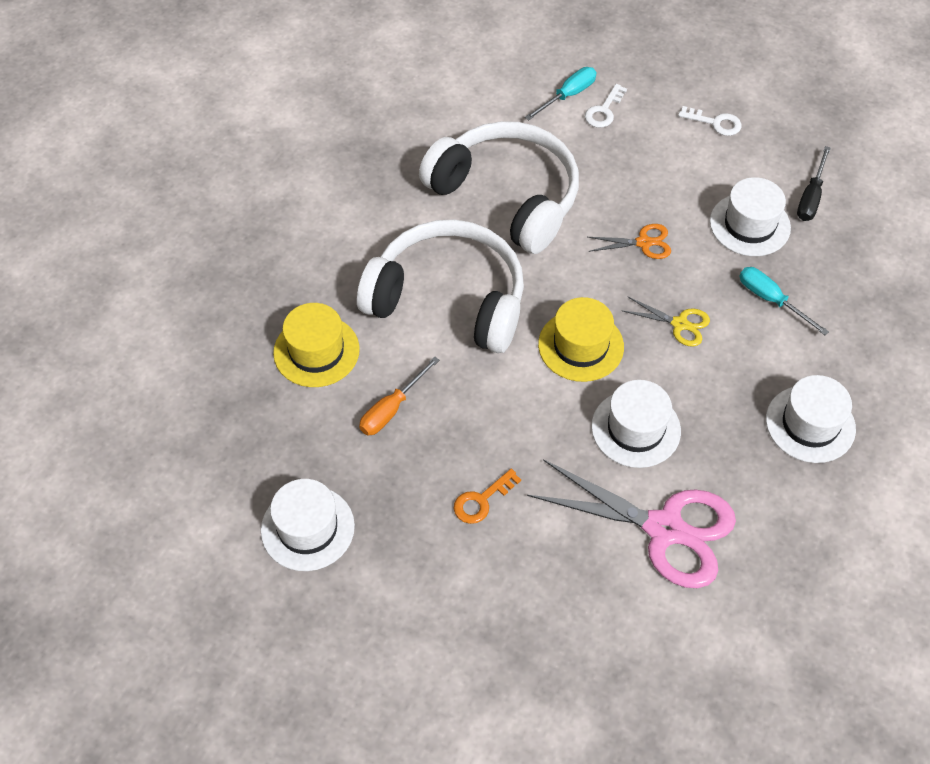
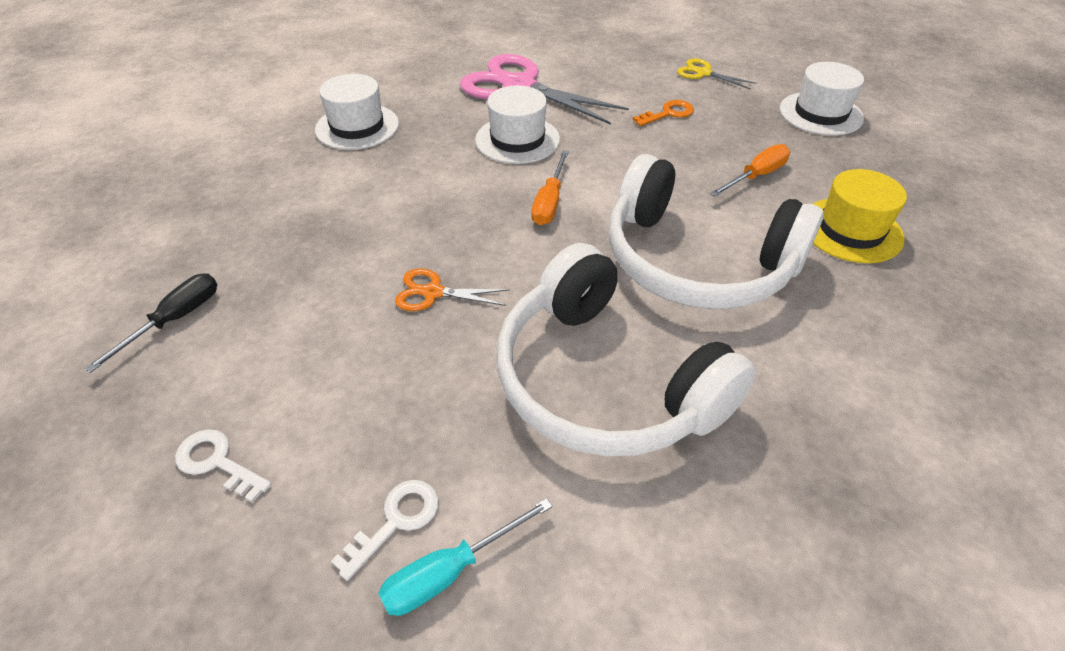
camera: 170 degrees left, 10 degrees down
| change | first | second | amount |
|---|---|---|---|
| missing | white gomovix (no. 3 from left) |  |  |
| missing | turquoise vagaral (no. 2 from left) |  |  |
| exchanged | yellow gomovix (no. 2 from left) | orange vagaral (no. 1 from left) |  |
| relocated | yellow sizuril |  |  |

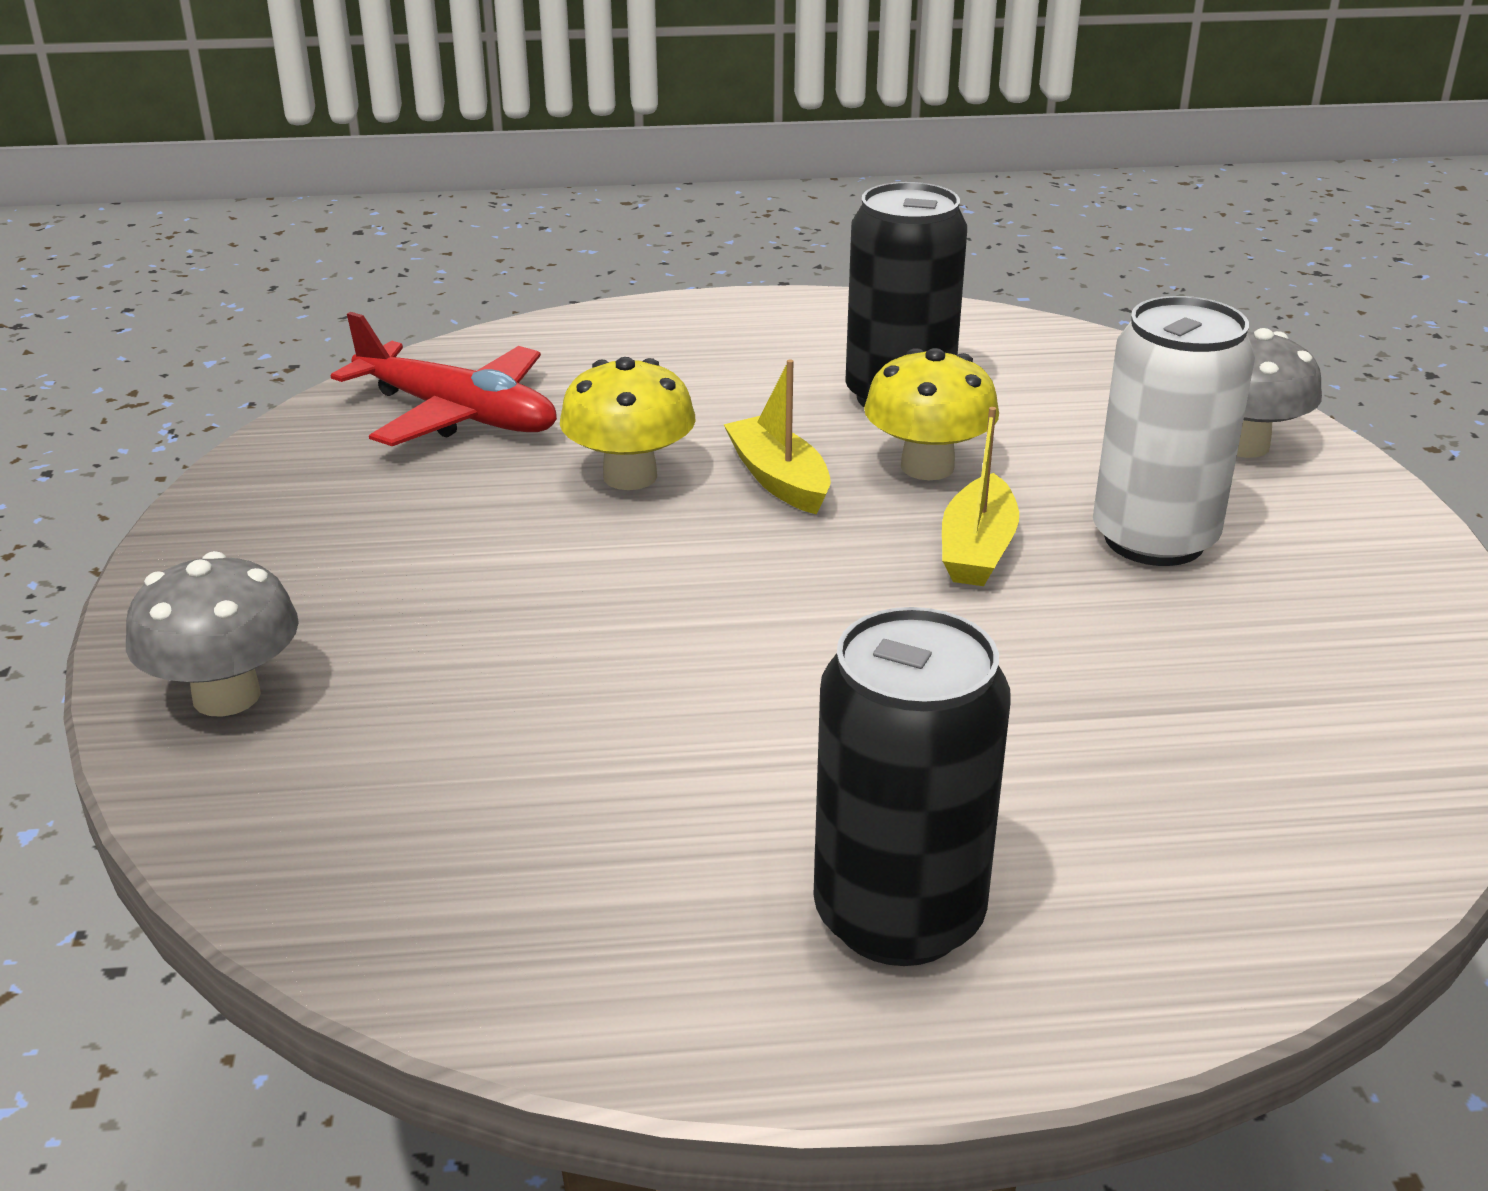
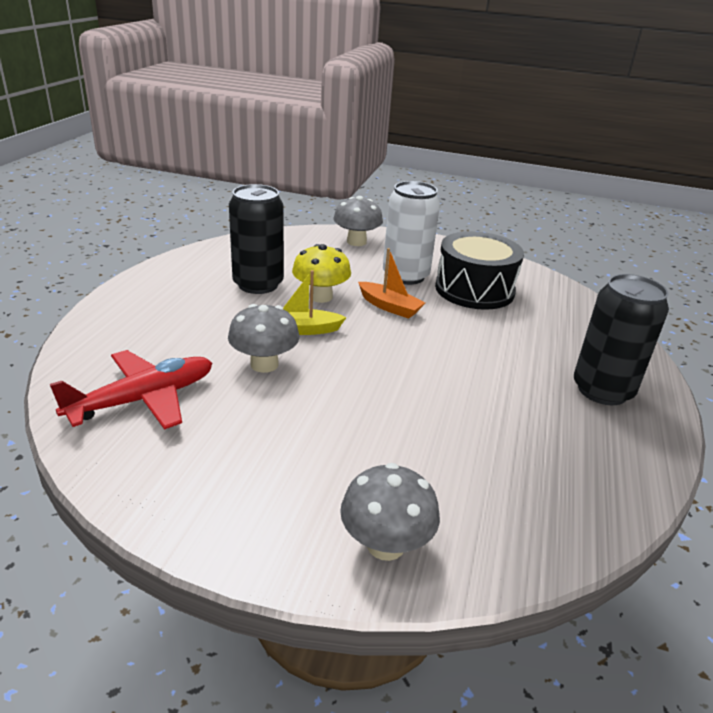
camera: 70 degrees left, 0 degrees up
| change | first | second | amount |
|---|---|---|---|
| colour | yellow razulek (no. 1 from left) | grey razulek (no. 1 from left) |  |
| colour | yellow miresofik (no. 2 from left) | orange miresofik |  |
| appeared |  | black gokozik |  |

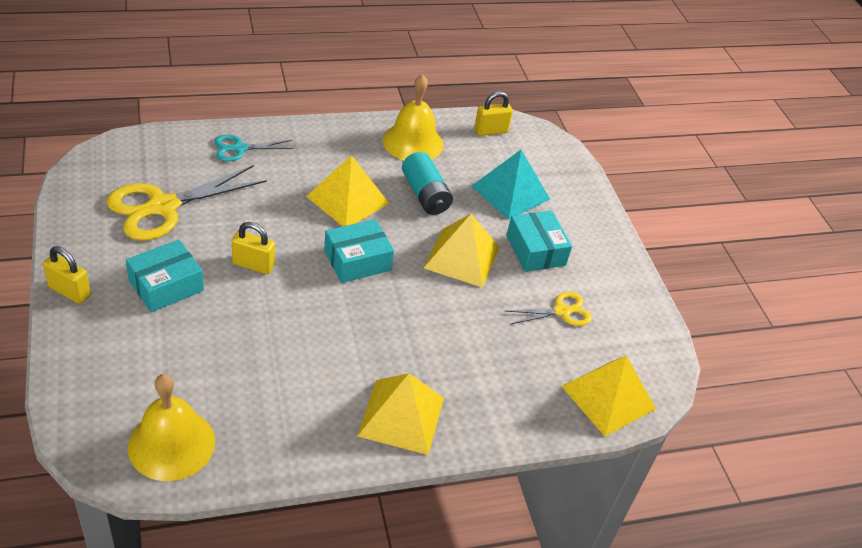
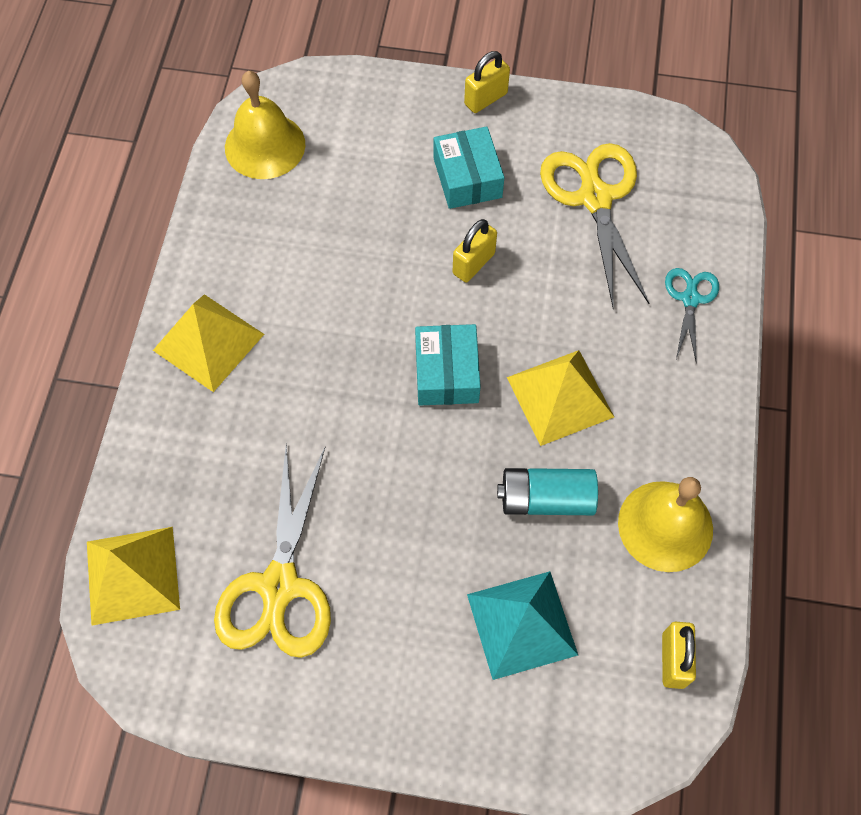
camera: 120 degrees right, 20 degrees up
| change | first | second | amount |
|---|---|---|---|
| missing | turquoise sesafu (no. 3 from left) |  |  |
| missing | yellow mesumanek (no. 3 from left) |  |  |
| size | yellow sizuril (no. 2 from left in the first image) | yellow sizuril (no. 1 from left) | x1.88 |

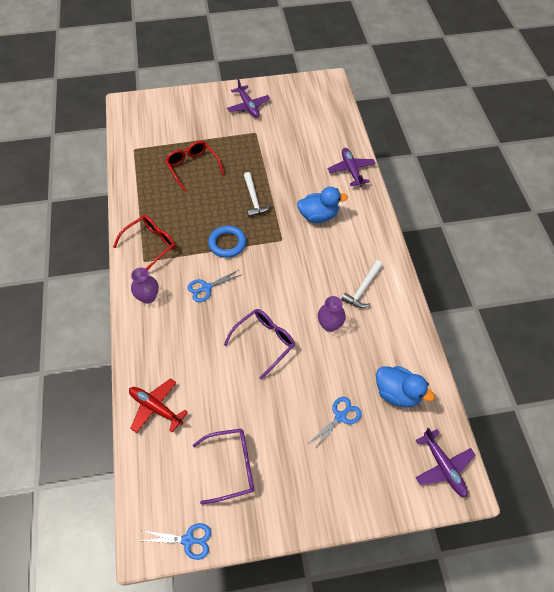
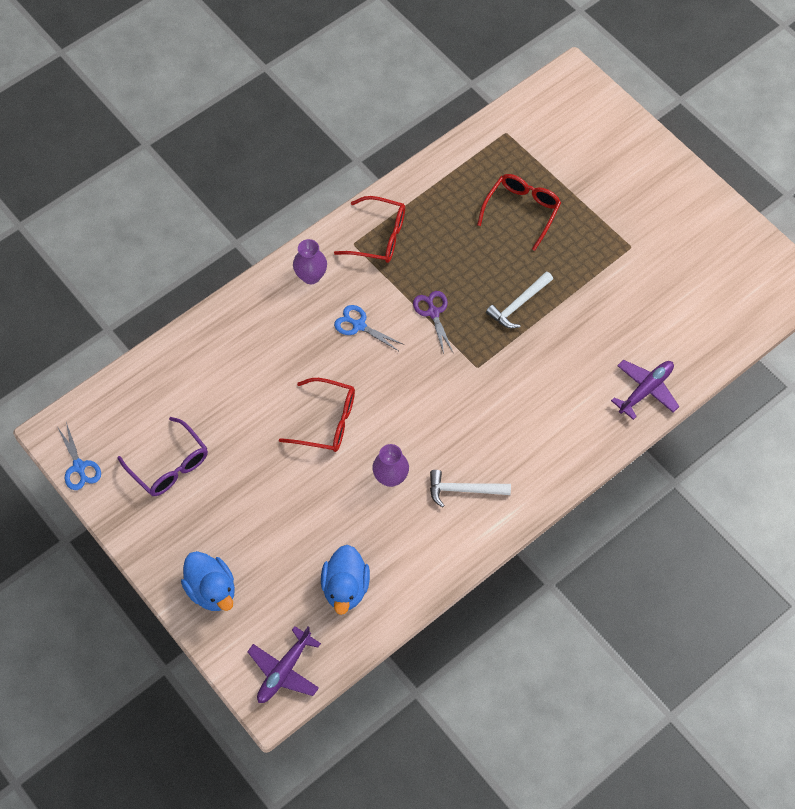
camera: 60 degrees right, 5 degrees up
| change | first | second | amount |
|---|---|---|---|
| missing | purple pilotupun (no. 1 from left) |  |  |
| relocated | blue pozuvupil (no. 1 from left) |  |  |
| exchanged | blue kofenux | purple sizuril |  |
| colour | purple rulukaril (no. 2 from left) | red rulukaril (no. 1 from left) |  |
| missing | red pilotupun |  |  |
| missing | blue sizuril (no. 3 from left) |  |  |

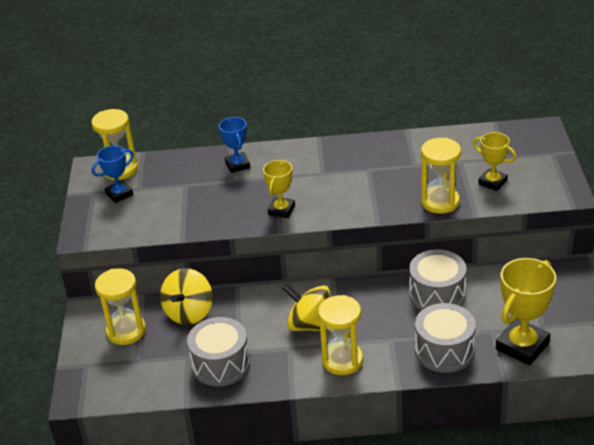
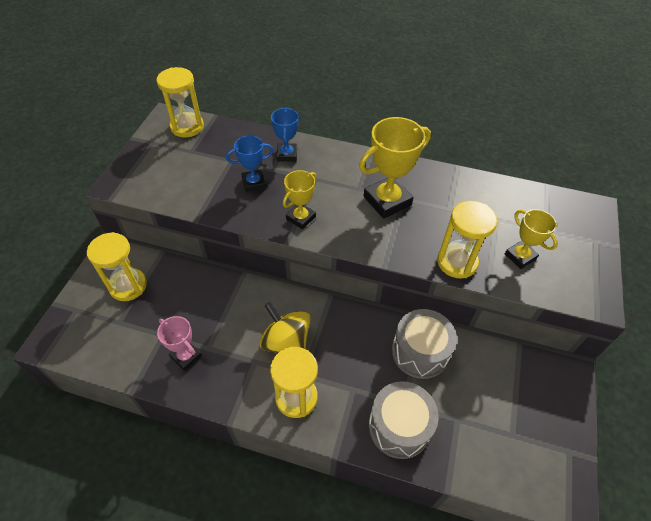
camera: 15 degrees right, 15 degrees up
| change | first | second | amount |
|---|---|---|---|
| relocated | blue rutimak (no. 1 from left) |  |  |
| relocated | yellow rutimak (no. 3 from left in the first image) | yellow rutimak (no. 2 from left) |  |
| missing | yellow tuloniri (no. 1 from left) |  |  |
| exchanged | grey gokozik (no. 1 from left) | pink rutimak |  |

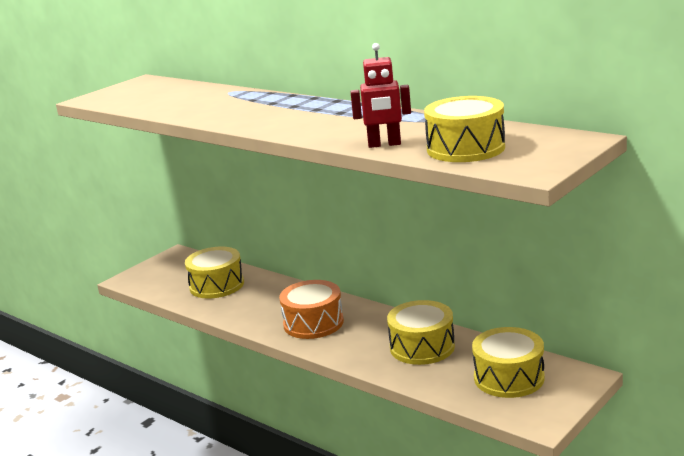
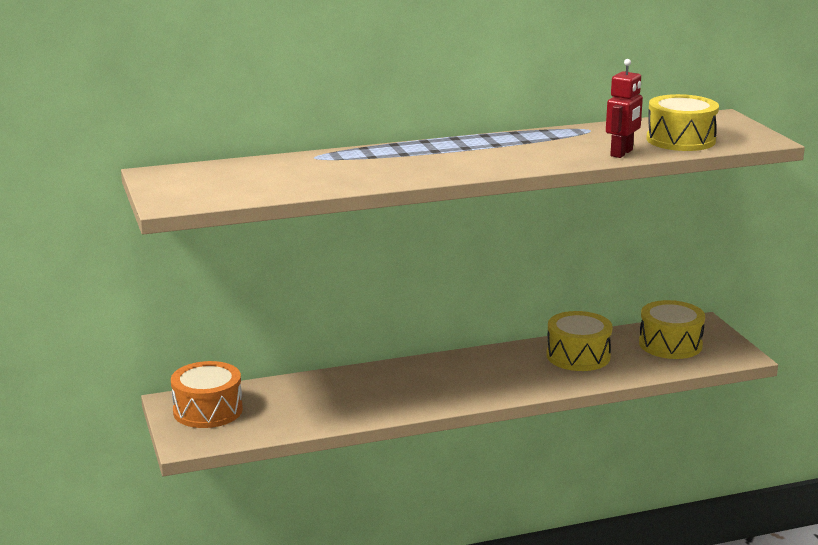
camera: 60 degrees left, 0 degrees up
| change | first | second | amount |
|---|---|---|---|
| missing | yellow gokozik (no. 1 from left) |  |  |
| relocated | orange gokozik |  |  |

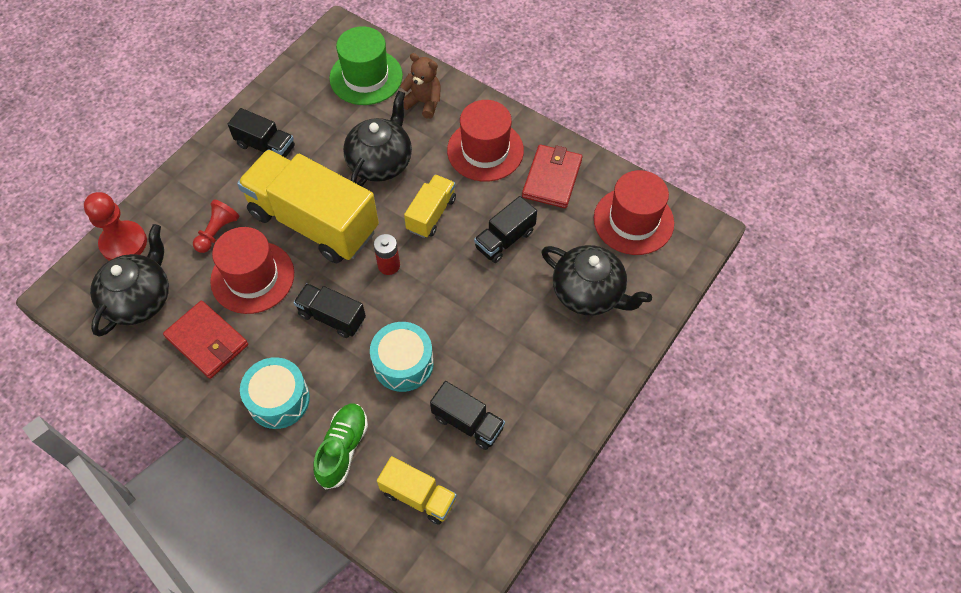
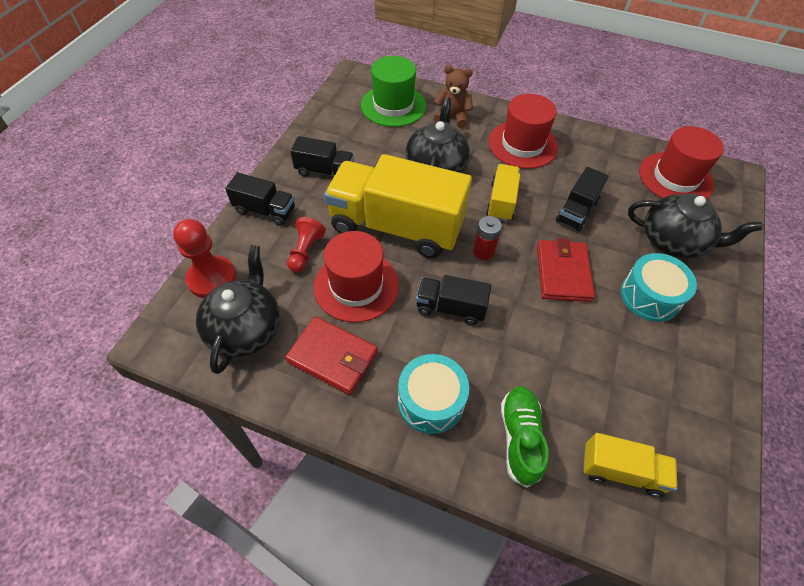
camera: 15 degrees left, 5 degrees down
| change | first | second | amount |
|---|---|---|---|
| relocated | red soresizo (no. 2 from left) |  |  |
| relocated | turquoise gokozik (no. 2 from left) |  |  |
| relocated | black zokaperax (no. 3 from left in the first image) | black zokaperax (no. 1 from left) |  |

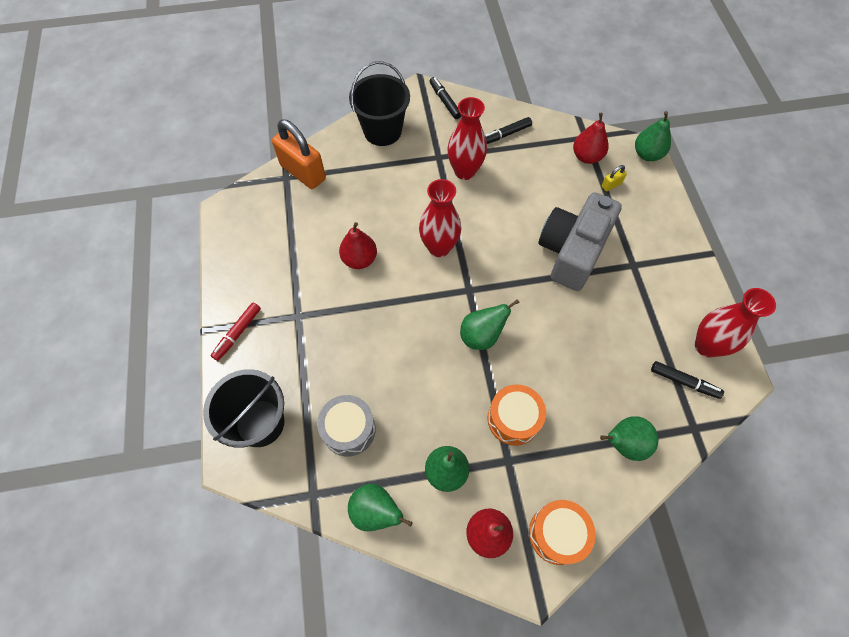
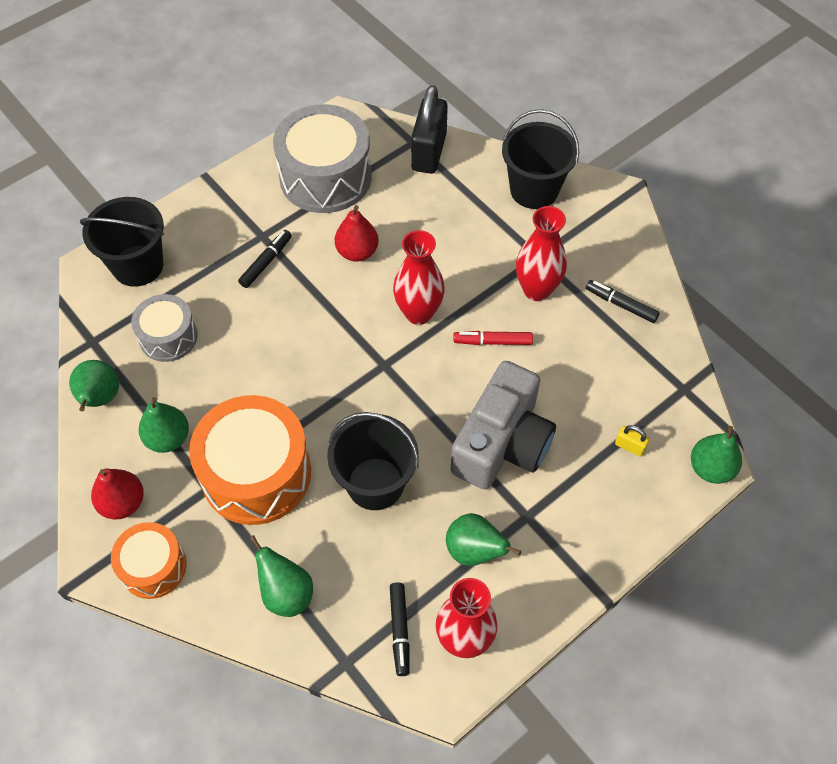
camera: 60 degrees right, 5 degrees down
| change | first | second | amount |
|---|---|---|---|
| relocated | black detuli (no. 1 from left) |  |  |
| missing | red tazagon (no. 3 from left) |  |  |
| colour | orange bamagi | black bamagi |  |
| spun | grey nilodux |  | 120 degrees clockwise |
| relocated | green tazagon (no. 3 from left in the first image) | green tazagon (no. 4 from left) |  |
| relocated | red detuli |  |  |
| size | orange gokozik (no. 1 from left in the first image) | orange gokozik (no. 2 from left) | x1.76 |
| appeared |  | grey gokozik (no. 2 from left) |  |
| appeared |  | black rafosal (no. 2 from left) |  |

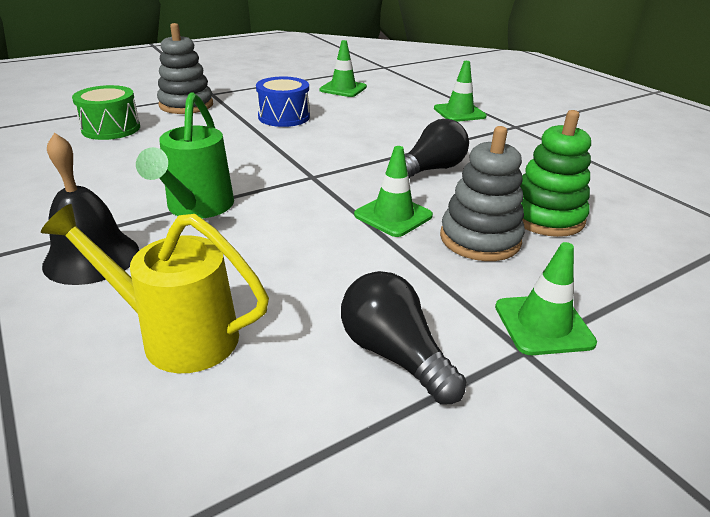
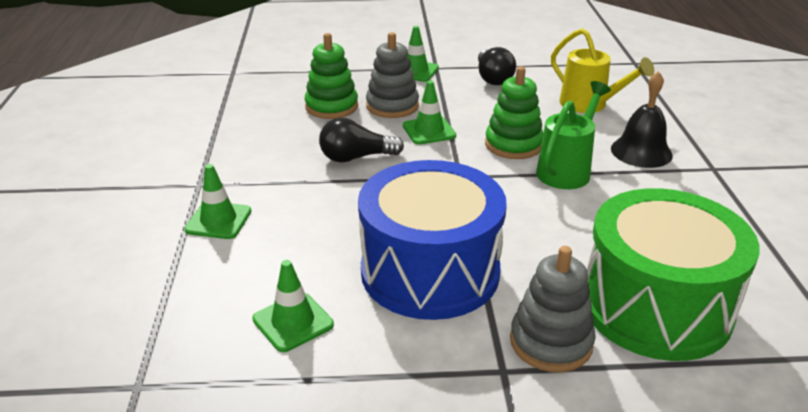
camera: 150 degrees left, 0 degrees up
| change | first | second | amount |
|---|---|---|---|
| size | blue gokozik |  | x2.01 |
| size | green gokozik |  | x2.01 |
| appeared |  | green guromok (no. 2 from left) |  |

